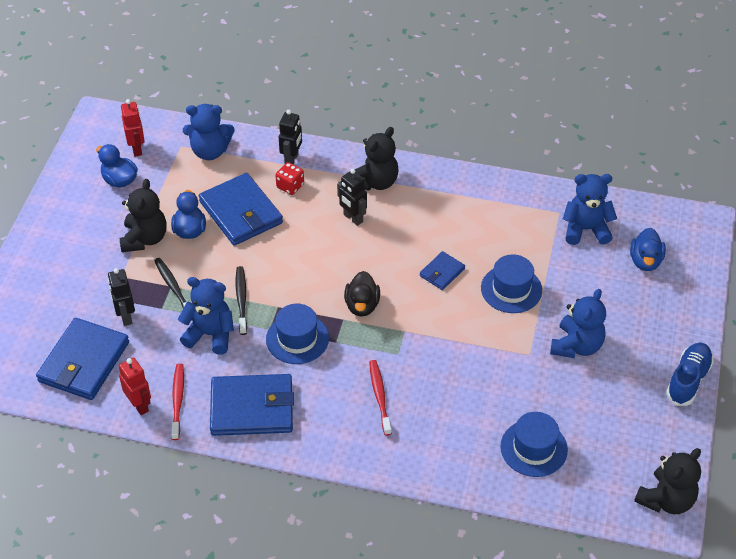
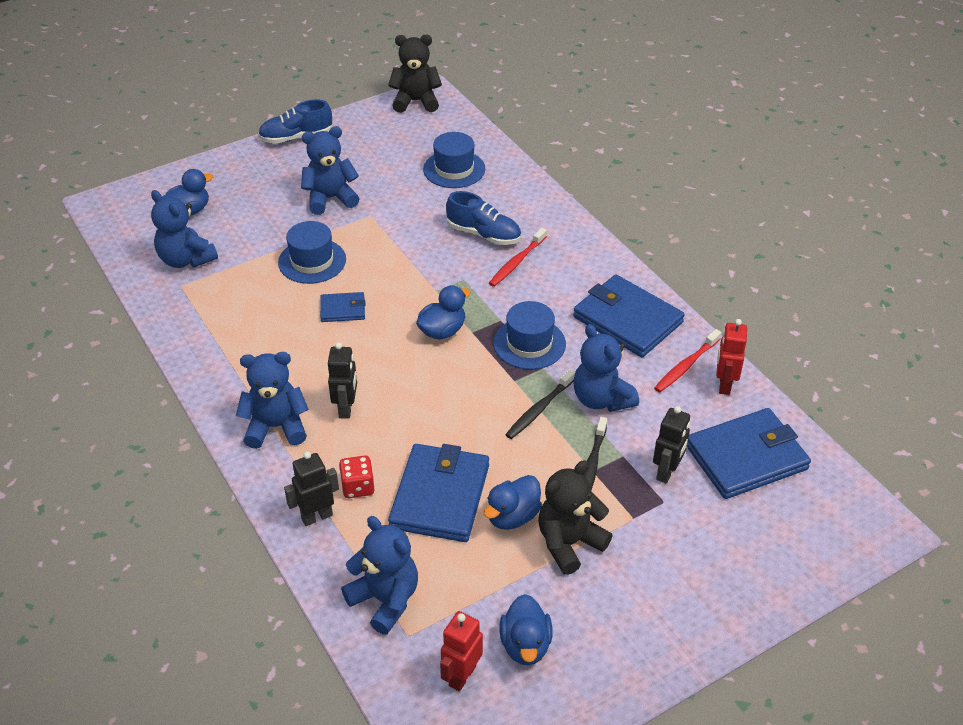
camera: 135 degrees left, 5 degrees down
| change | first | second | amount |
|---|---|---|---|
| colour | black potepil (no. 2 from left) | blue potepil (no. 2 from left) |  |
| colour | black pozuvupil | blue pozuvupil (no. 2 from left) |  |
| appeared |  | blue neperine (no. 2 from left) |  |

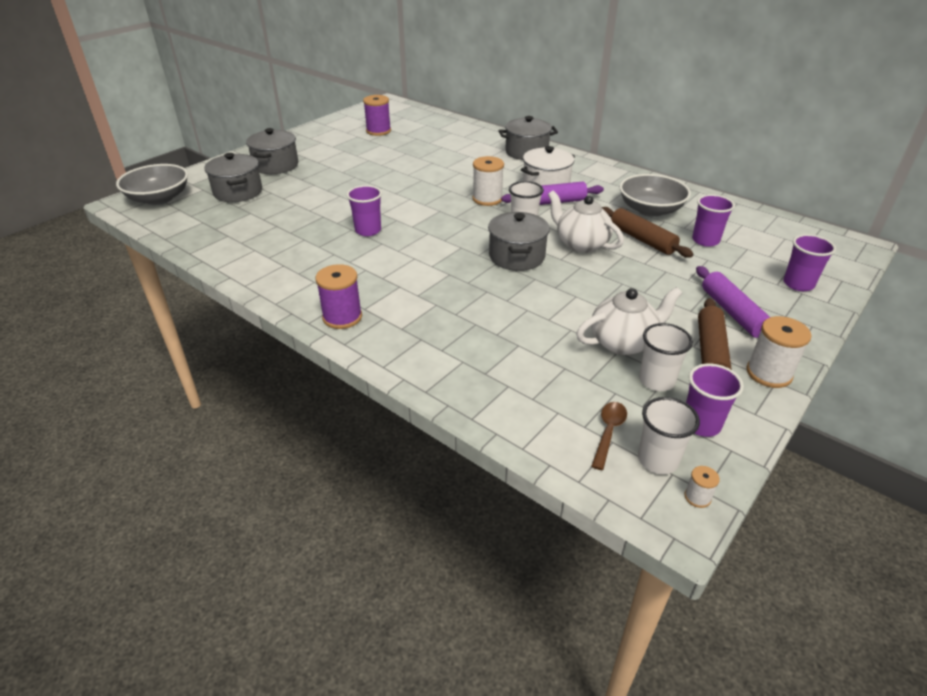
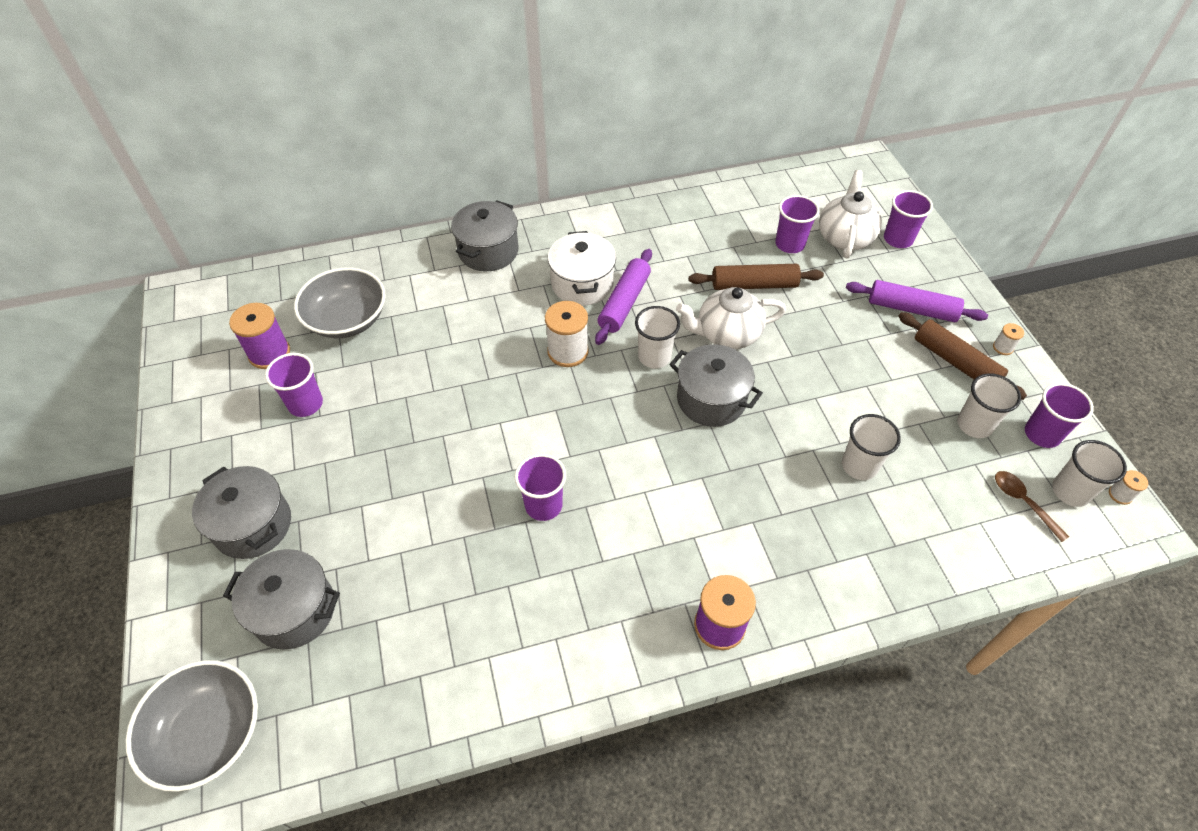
camera: 55 degrees left, 15 degrees up
| change | first | second | amount |
|---|---|---|---|
| relocated | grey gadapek (no. 2 from left) |  |  |
| relocated | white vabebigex (no. 2 from left) |  |  |
| size | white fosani (no. 3 from left in the first image) | white fosani (no. 2 from left) | x0.49 |
| appeared |  | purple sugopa (no. 1 from left) |  |
| appeared |  | white sugopa (no. 2 from left) |  |

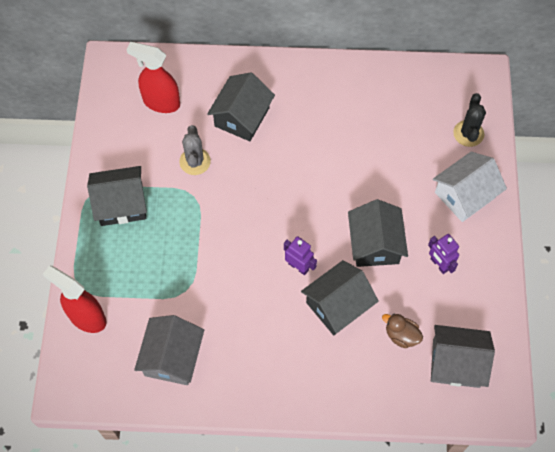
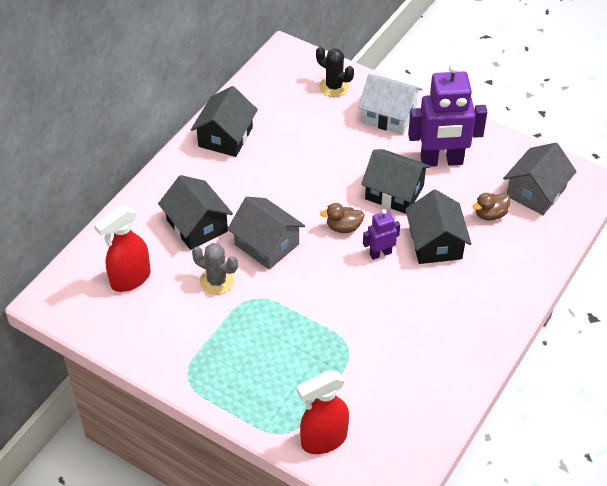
camera: 60 degrees left, 15 degrees down
| change | first | second | amount |
|---|---|---|---|
| spun | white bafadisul |  | 60 degrees counterclockwise |
| relocated | black bafadisul (no. 1 from left in the first image) | black bafadisul (no. 2 from left) |  |
| size | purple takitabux (no. 2 from left) |  | x2.06 |
| relocated | grey bafadisul (no. 1 from left) |  |  |
| appeared |  | brown pozuvupil (no. 1 from left) |  |

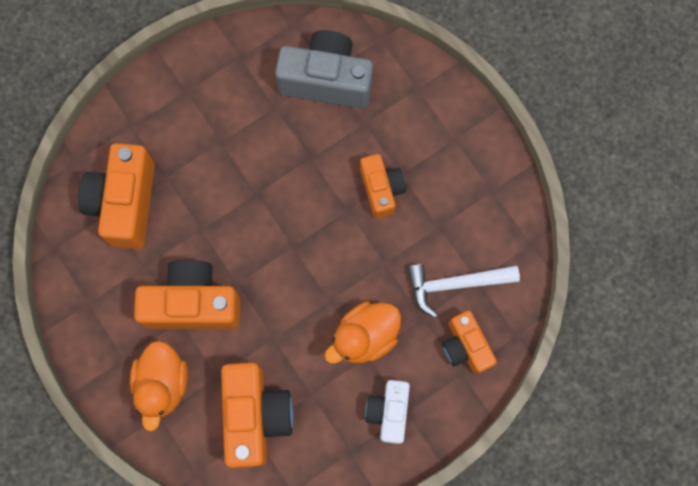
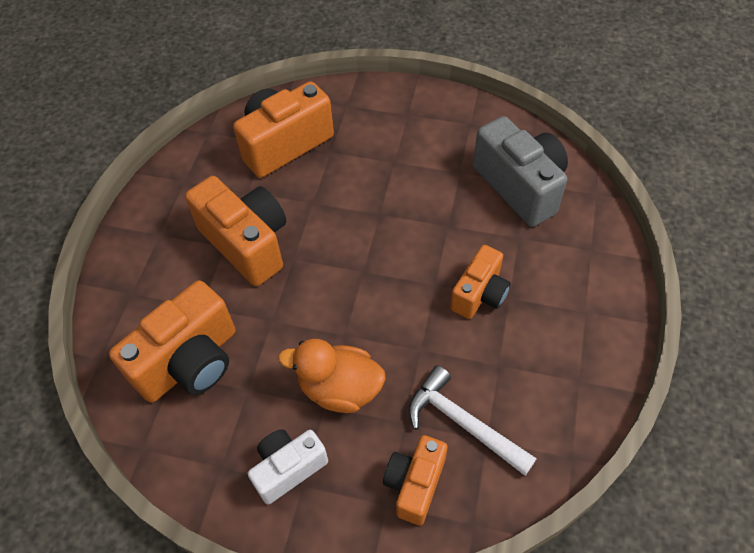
camera: 50 degrees right, 20 degrees down
| change | first | second | amount |
|---|---|---|---|
| missing | orange pozuvupil (no. 1 from left) |  |  |

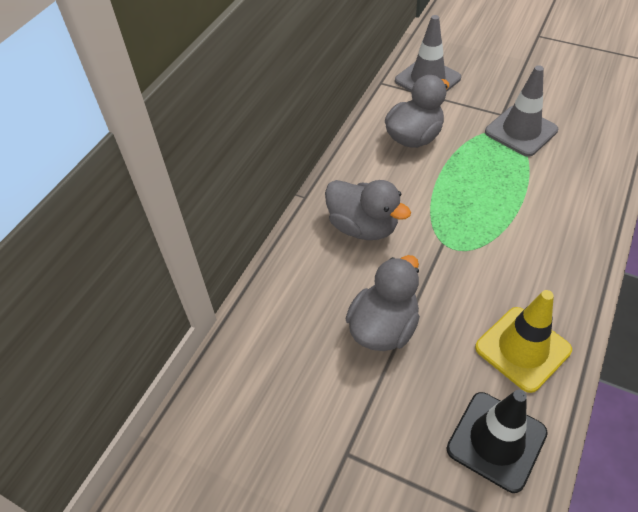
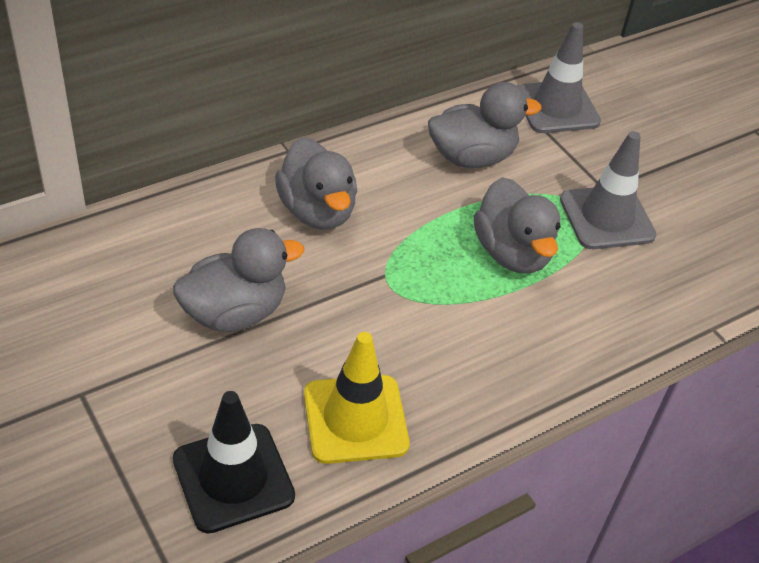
camera: 25 degrees right, 5 degrees down
| change | first | second | amount |
|---|---|---|---|
| appeared |  | grey pozuvupil (no. 4 from left) |  |

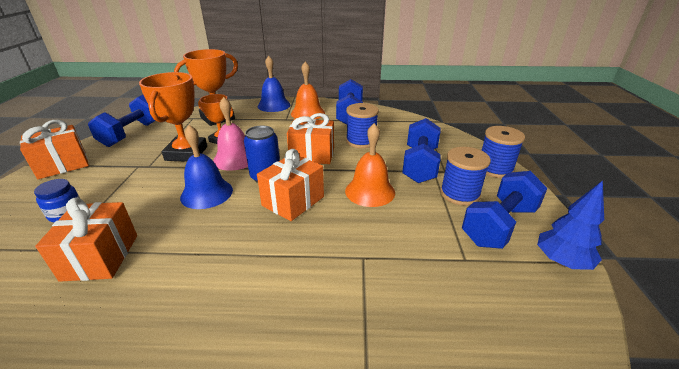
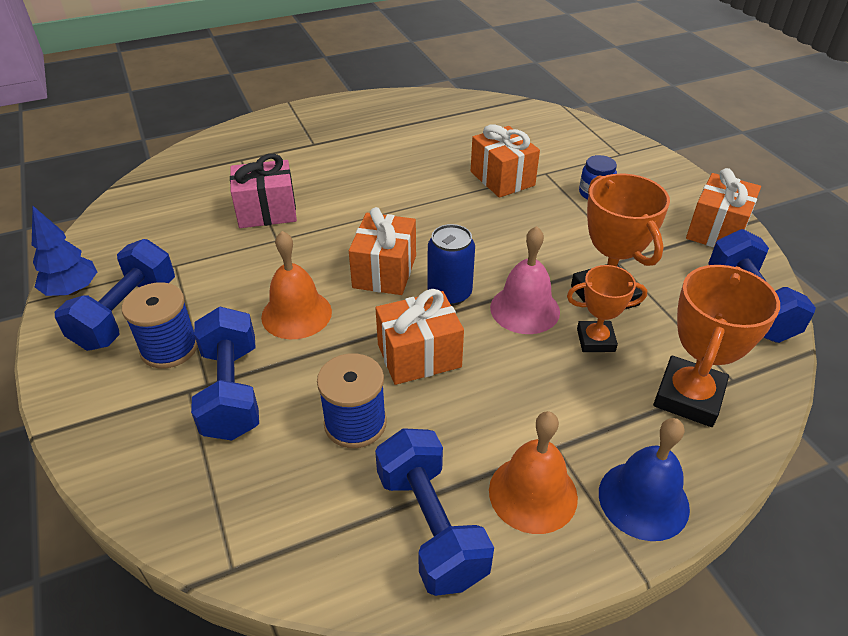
camera: 155 degrees right, 10 degrees up
| change | first | second | amount |
|---|---|---|---|
| missing | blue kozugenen (no. 1 from left) |  |  |
| missing | blue fosani (no. 3 from left) |  |  |
| appeared |  | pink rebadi |  |

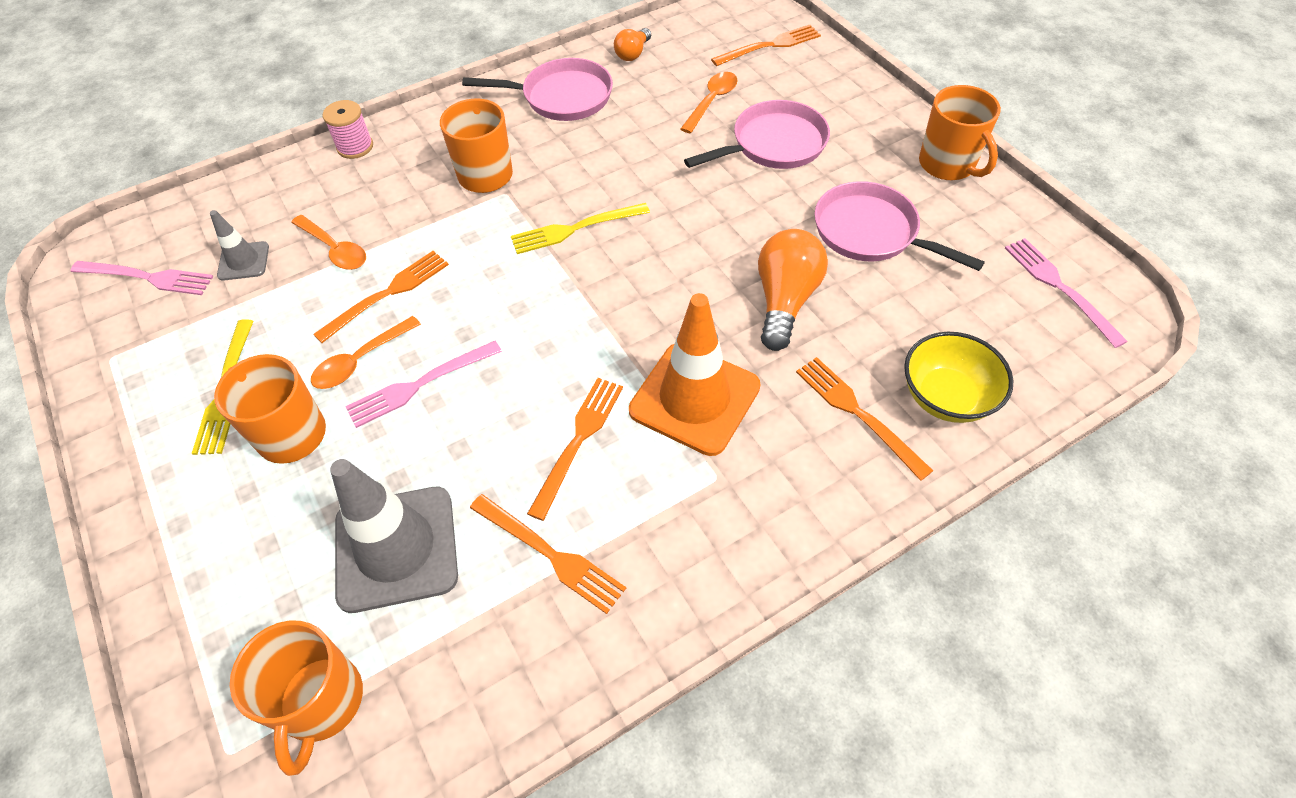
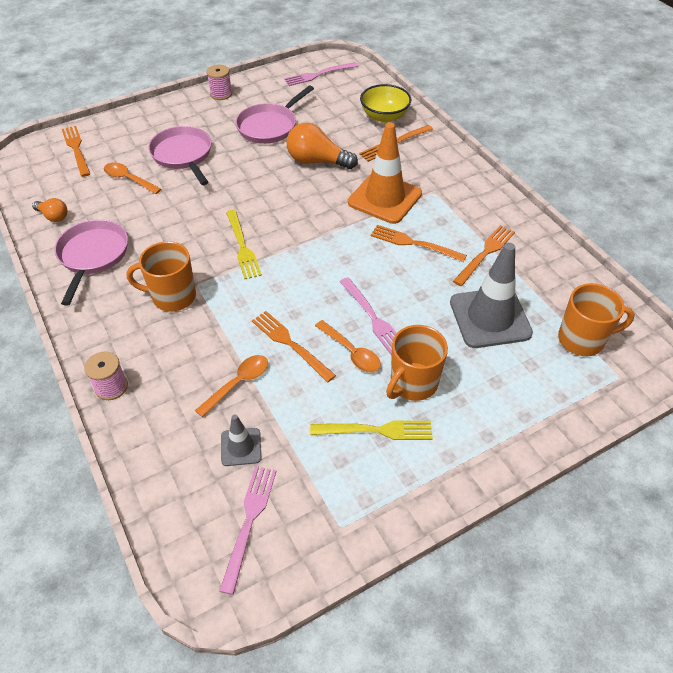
camera: 90 degrees left, 5 degrees down
| change | first | second | amount |
|---|---|---|---|
| exchanged | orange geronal (no. 4 from left) | pink fosani (no. 2 from left) |  |

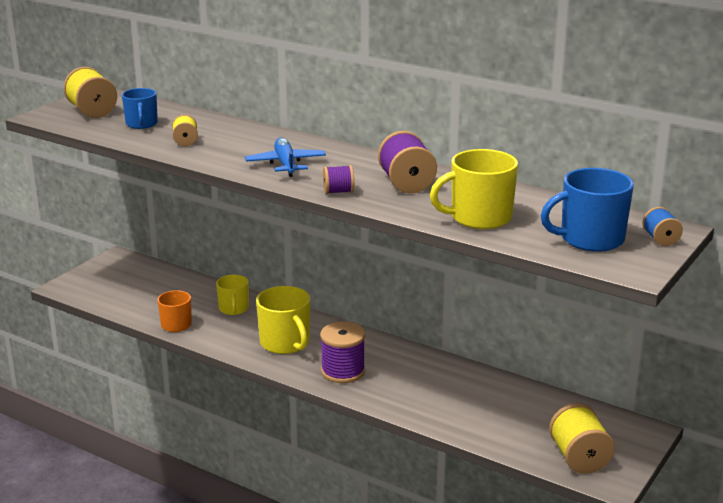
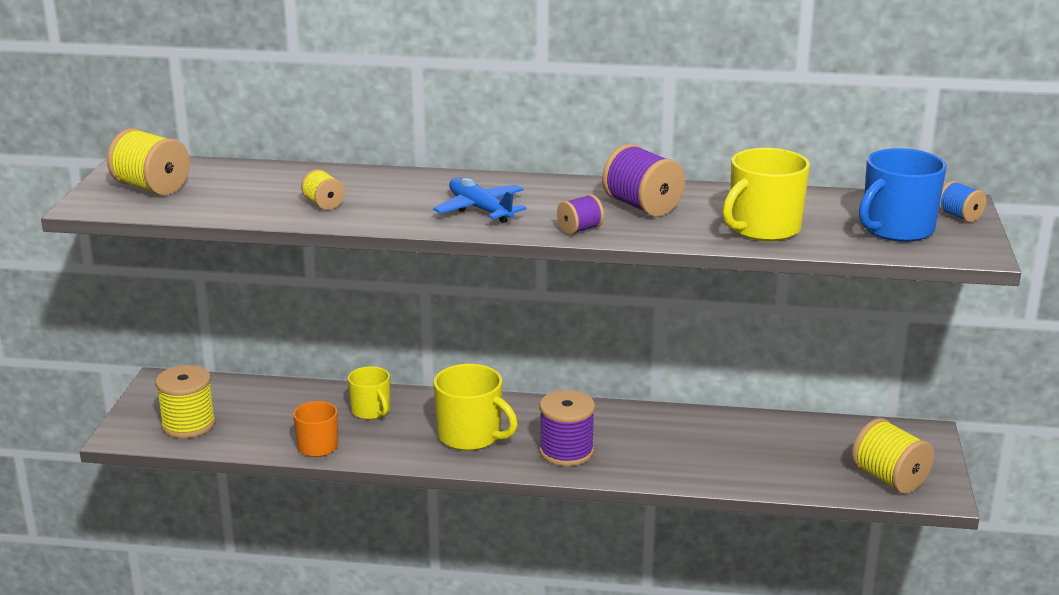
camera: 25 degrees left, 0 degrees up
| change | first | second | amount |
|---|---|---|---|
| missing | blue geronal (no. 1 from left) |  |  |
| appeared |  | yellow fosani (no. 2 from left) |  |

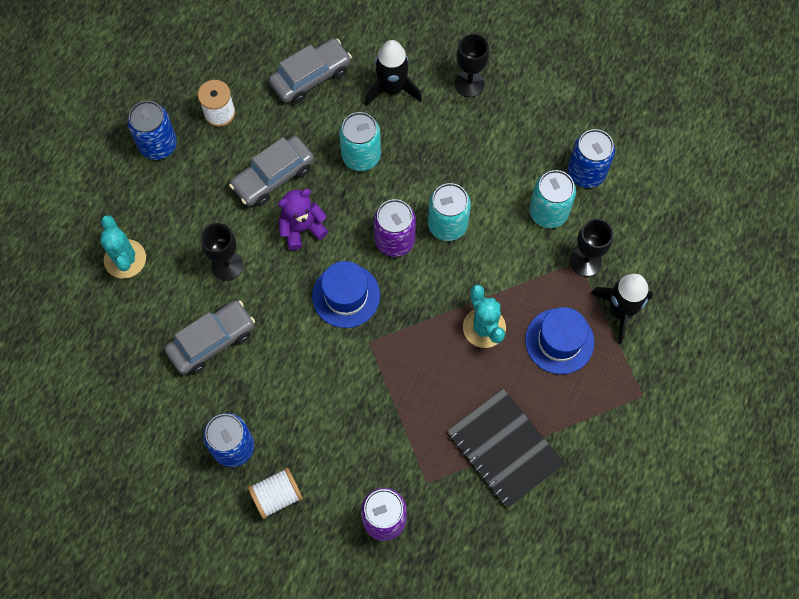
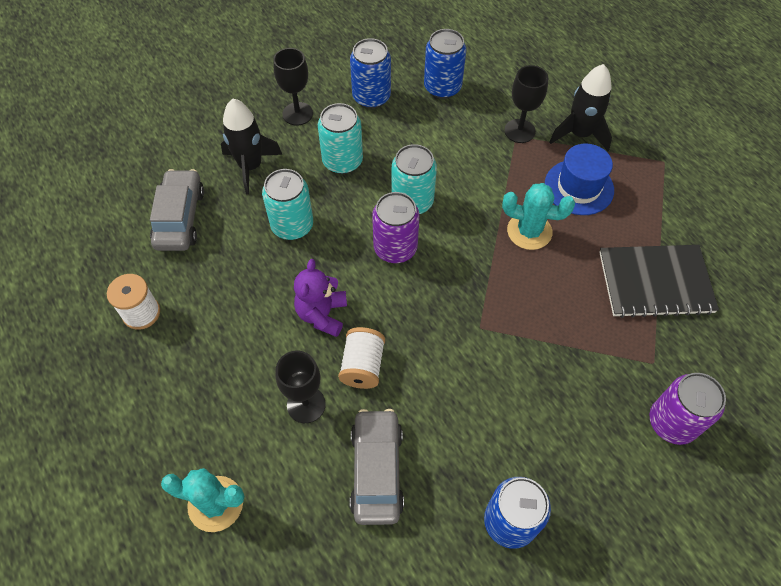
camera: 55 degrees left, 10 degrees down
| change | first | second | amount |
|---|---|---|---|
| relocated | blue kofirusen (no. 1 from left) |  |  |
| missing | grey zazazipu (no. 2 from left) |  |  |
| relocated | turquoise kofirusen (no. 3 from left in the first image) | turquoise kofirusen (no. 2 from left) |  |
| missing | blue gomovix (no. 1 from left) |  |  |
| relocated | white fosani (no. 2 from left) |  |  |

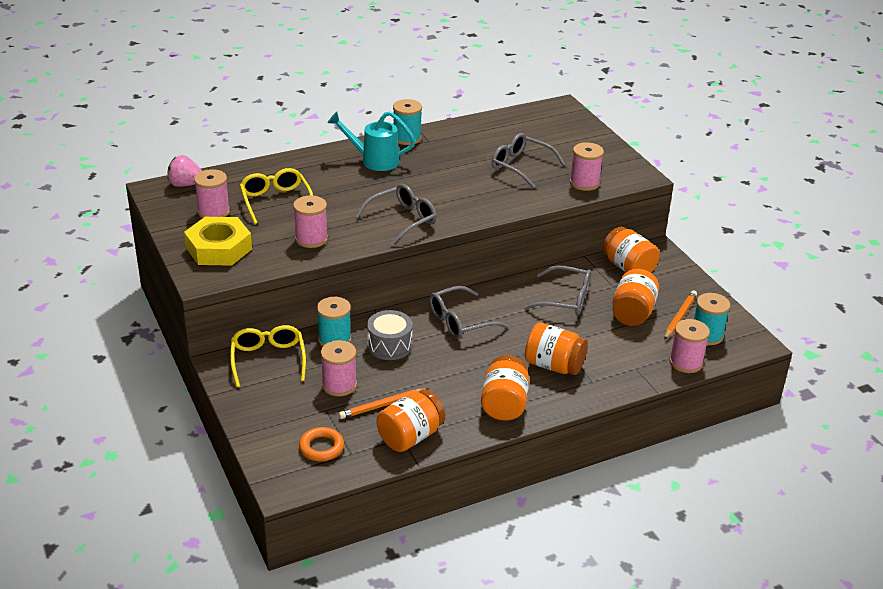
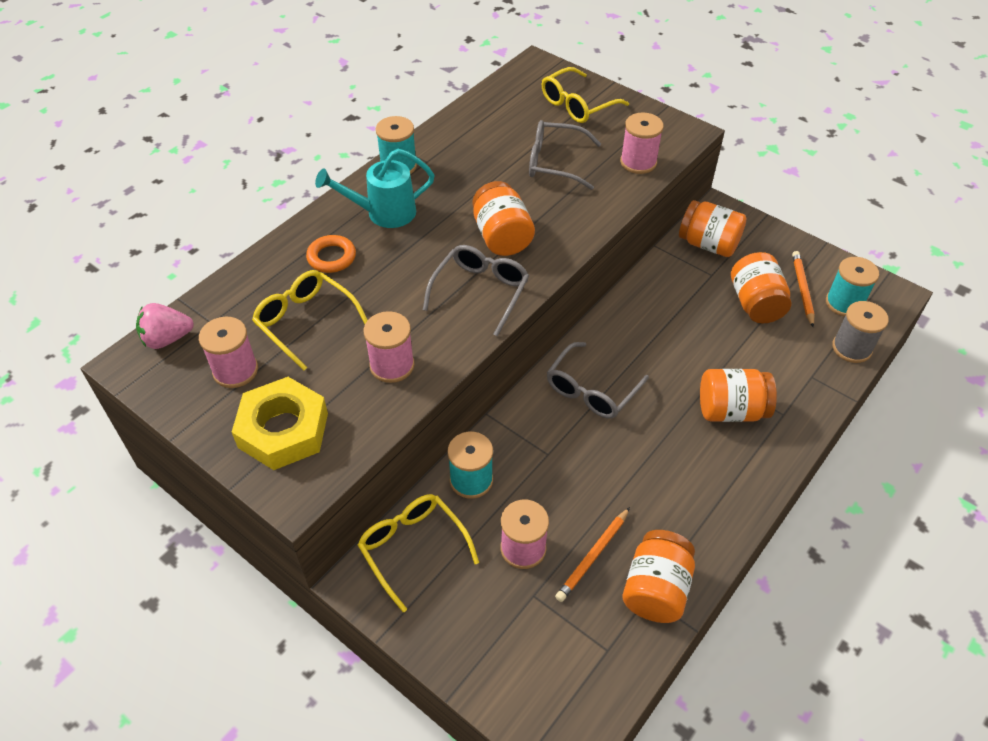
camera: 25 degrees left, 15 degrees up
| change | first | second | amount |
|---|---|---|---|
| missing | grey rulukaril (no. 4 from left) |  |  |
| missing | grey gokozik |  |  |
| colour | pink fosani (no. 5 from left) | grey fosani |  |
| relocated | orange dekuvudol (no. 2 from left in the first image) | orange dekuvudol (no. 1 from left) |  |
| relocated | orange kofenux |  |  |
| appeared |  | yellow rulukaril (no. 3 from left) |  |

